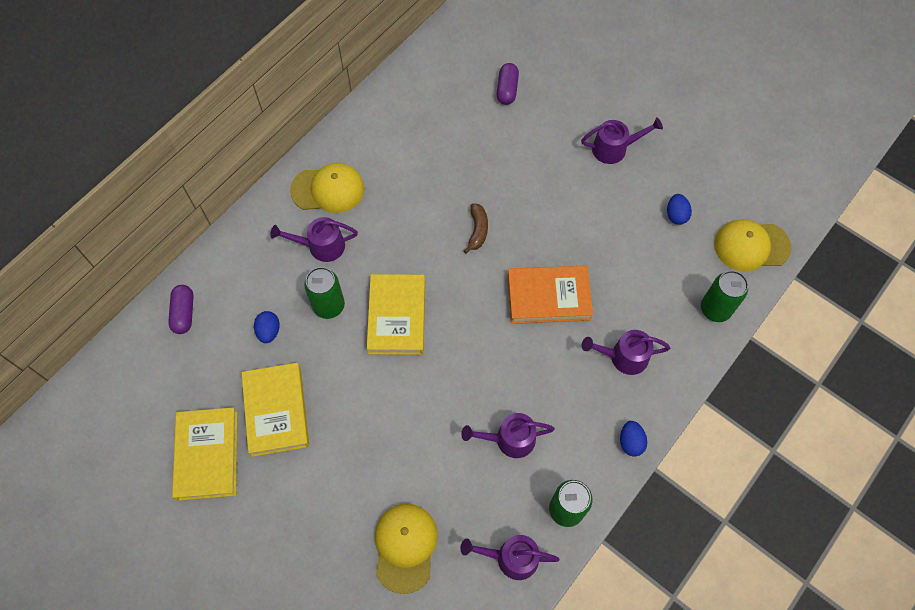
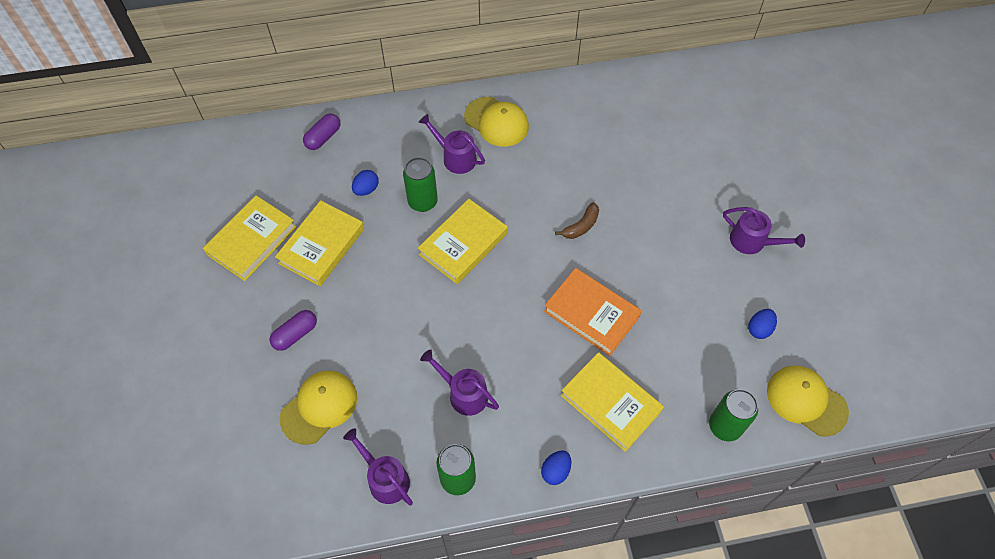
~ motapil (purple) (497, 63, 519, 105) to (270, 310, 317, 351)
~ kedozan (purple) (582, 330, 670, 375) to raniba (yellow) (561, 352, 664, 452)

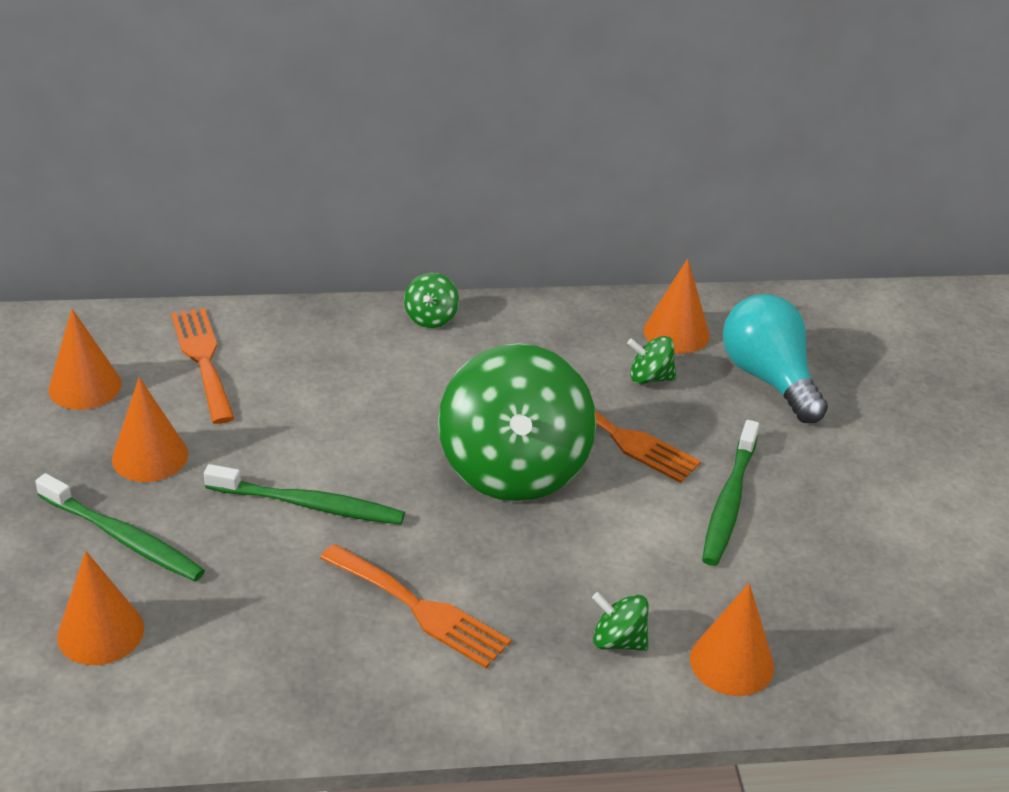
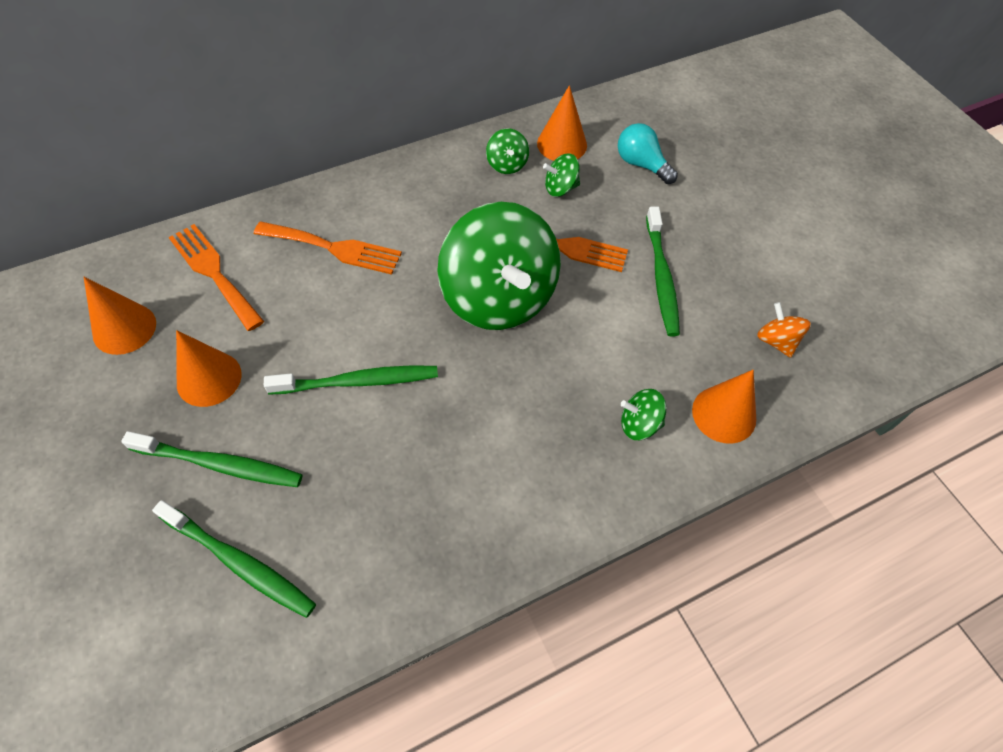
~ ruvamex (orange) (57, 551, 144, 665) to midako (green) (152, 500, 316, 618)
~ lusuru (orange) (320, 544, 511, 668) to (254, 222, 402, 275)
~ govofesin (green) (404, 273, 459, 328) to (486, 128, 529, 174)
~ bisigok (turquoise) (723, 294, 828, 423) = (618, 123, 678, 184) x0.64
+ govofesin (orange) (757, 302, 811, 358)

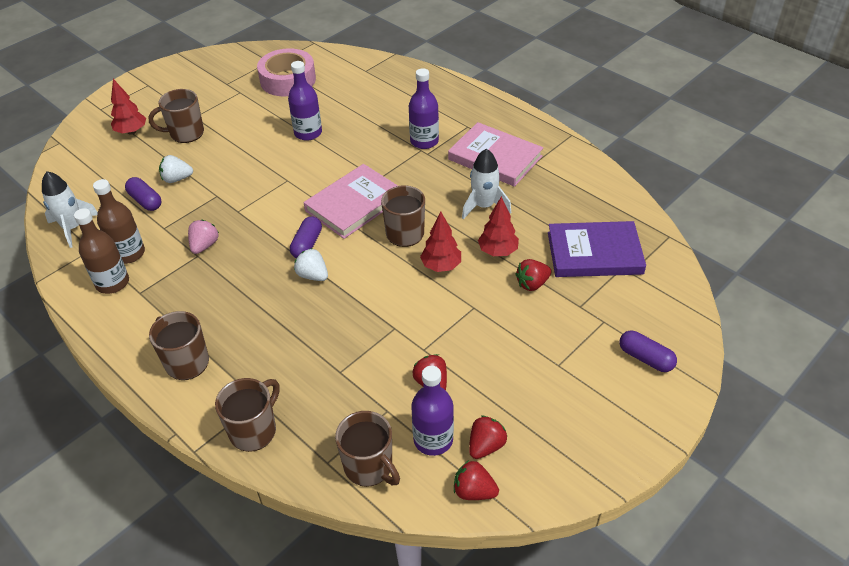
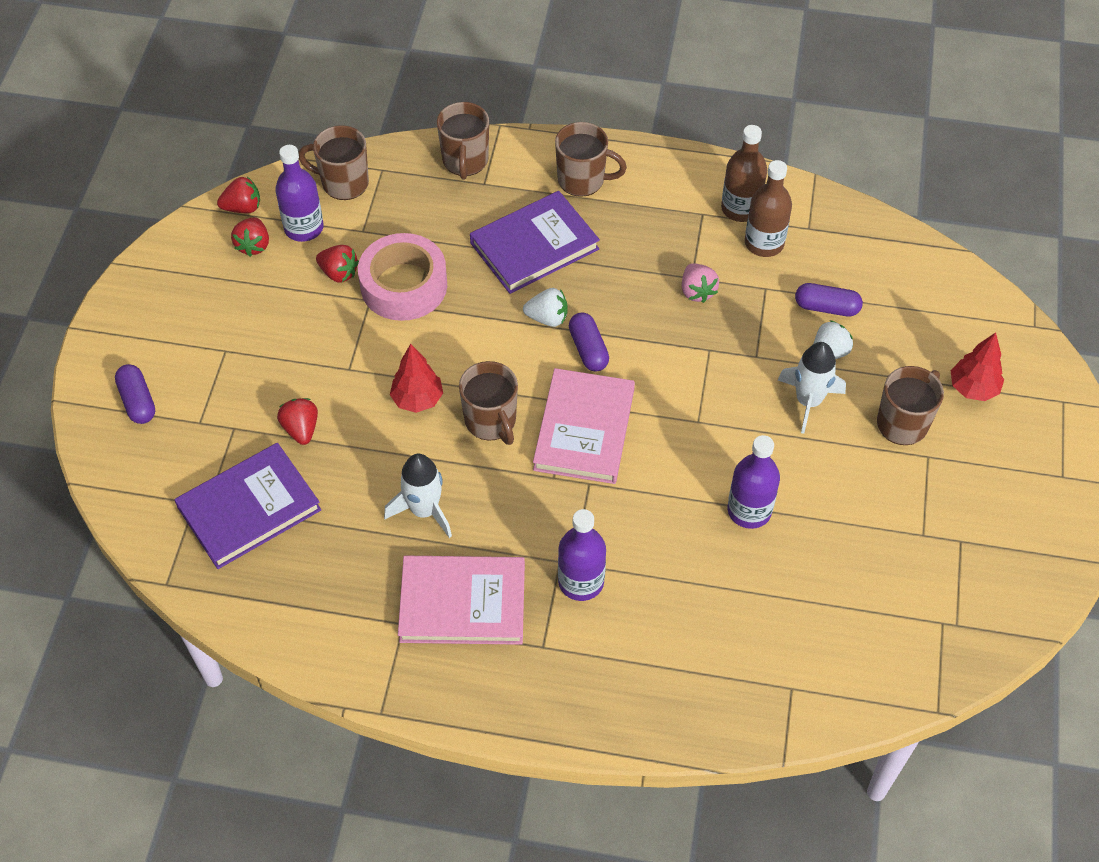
~ motapil (purple) (619, 331, 677, 372) = (115, 364, 155, 424) 60 degrees clockwise
~ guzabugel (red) (515, 259, 552, 291) = (277, 398, 318, 445) 45 degrees counterclockwise
~ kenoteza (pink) (257, 48, 316, 97) to (358, 233, 447, 321)
+ raniba (purple) (470, 191, 600, 294)
~ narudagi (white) (42, 171, 98, 248) to (778, 342, 846, 434)
- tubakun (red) (478, 196, 519, 256)

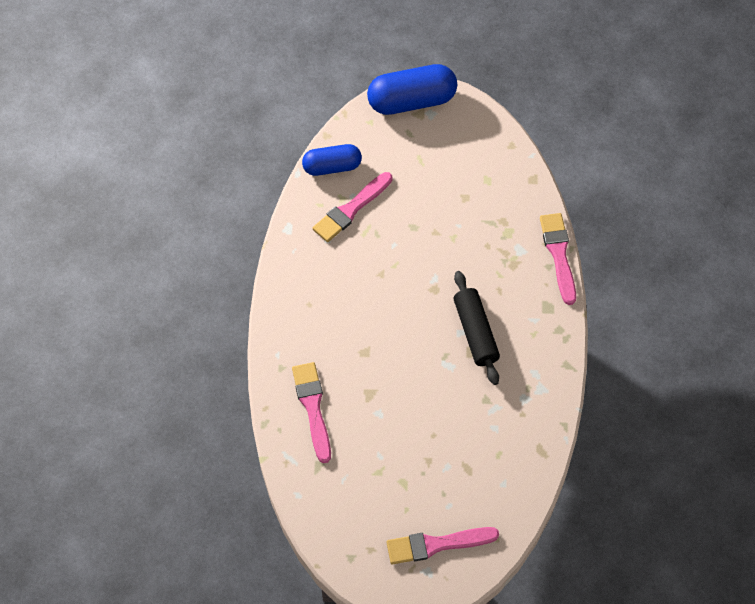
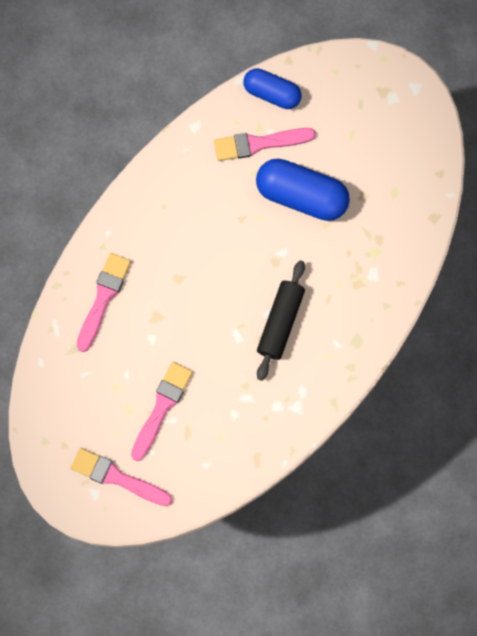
~ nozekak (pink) (540, 213, 576, 305) to (131, 362, 193, 461)
~ motapil (blue) (367, 64, 457, 115) to (256, 159, 350, 221)

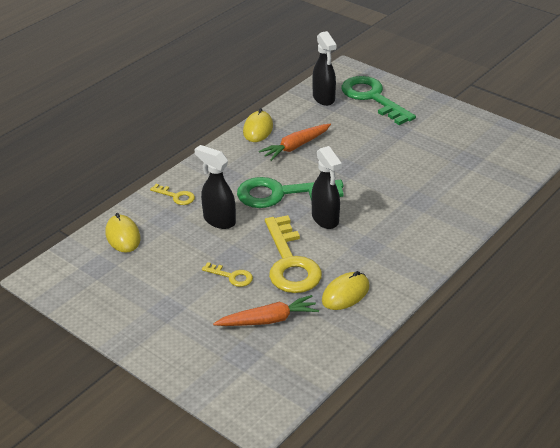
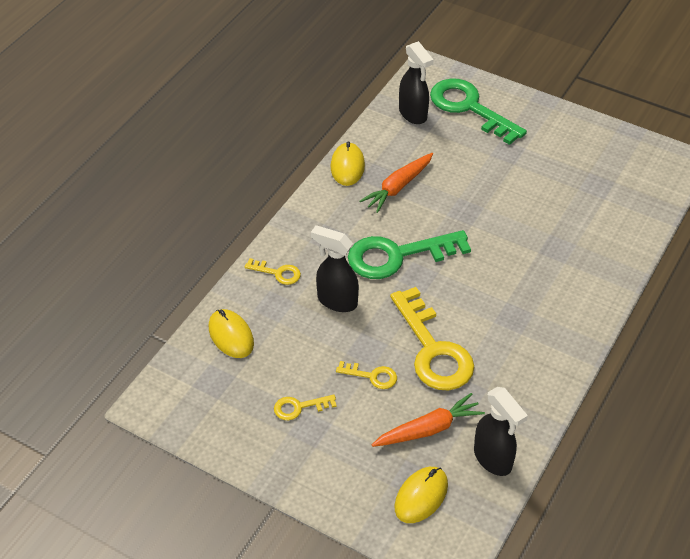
+ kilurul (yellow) (274, 395, 337, 420)
~ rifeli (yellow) (322, 271, 370, 310) to (394, 467, 448, 523)
~ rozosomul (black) (311, 146, 342, 229) to (474, 387, 528, 476)

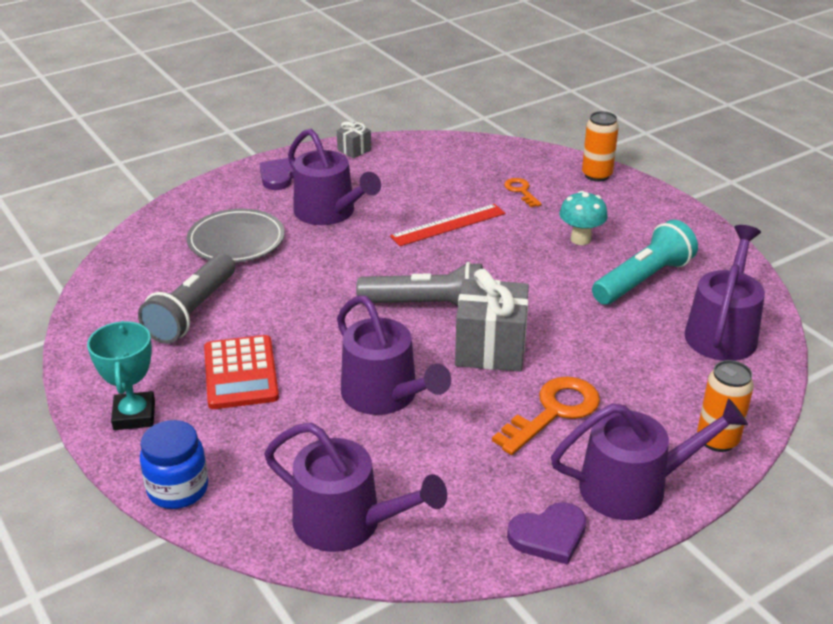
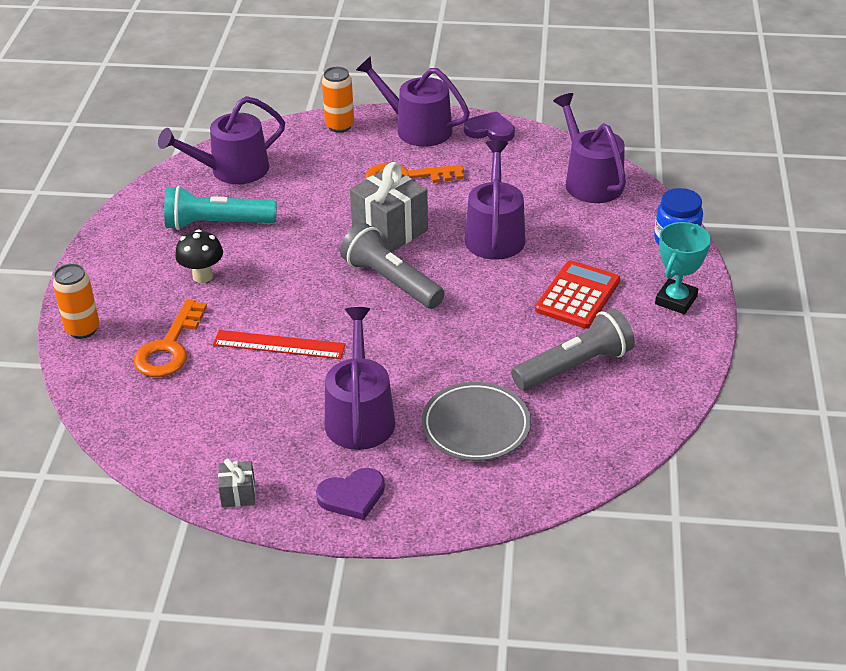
~ kilurul (orange) (504, 178, 542, 207) = (134, 299, 207, 377) x1.82
~ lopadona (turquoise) (559, 191, 608, 245) to lopadona (black) (175, 230, 223, 283)

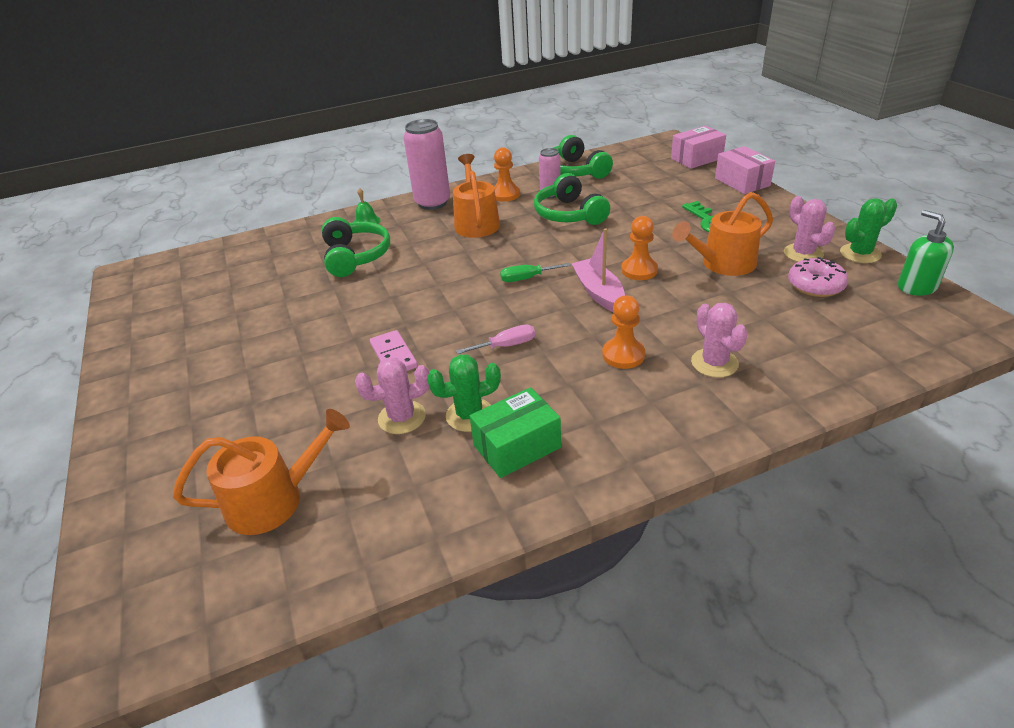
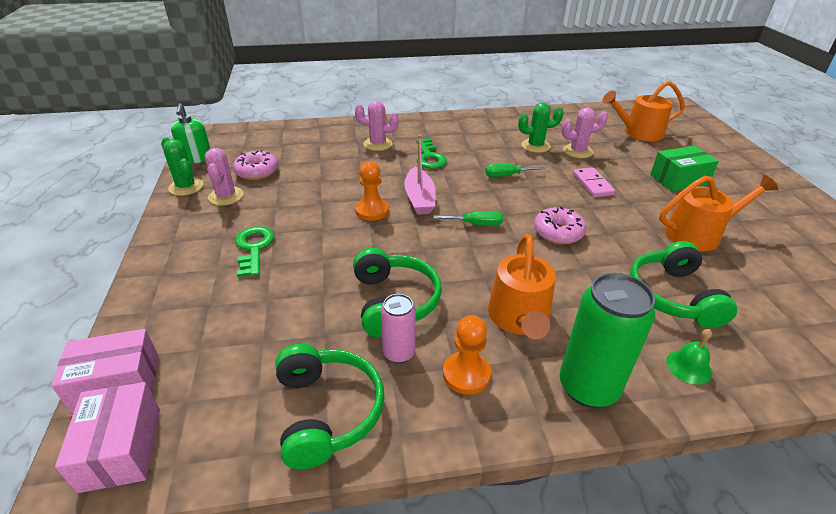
~ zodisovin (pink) (715, 146, 775, 194) to (55, 382, 160, 493)
~ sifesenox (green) (840, 198, 897, 263) = (161, 137, 204, 196) 60 degrees clockwise
~ sifesenox (pink) (691, 303, 748, 378) = (355, 101, 399, 151) 75 degrees counterclockwise
~ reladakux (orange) (602, 295, 645, 369) to kilurul (green) (416, 138, 447, 169)
~ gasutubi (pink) (456, 324, 535, 354) to gasutubi (green) (486, 164, 545, 177)
+ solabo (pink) (534, 207, 586, 244)
~ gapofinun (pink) (403, 119, 450, 210) to gapofinun (green) (560, 273, 655, 408)
~ zodisovin (green) (470, 387, 561, 478) to (650, 146, 719, 191)
~ kedozan (orange) (672, 192, 773, 276) to (659, 175, 778, 251)

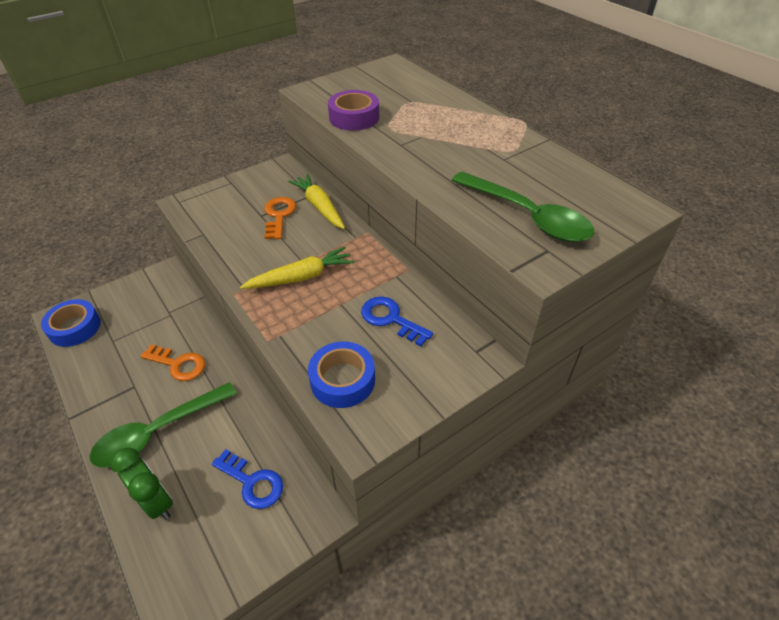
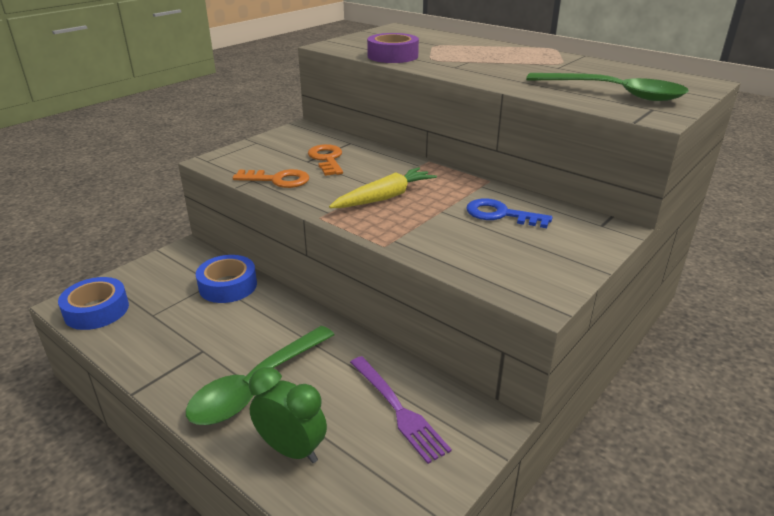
~ kenoteza (blue) (308, 341, 375, 408) to (196, 255, 257, 303)
~ kilurul (orange) (140, 344, 205, 381) to (233, 169, 309, 188)
~ kilurul (blue) (211, 449, 283, 509) to lusuru (purple) (350, 356, 452, 464)
- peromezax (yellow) (288, 174, 345, 229)

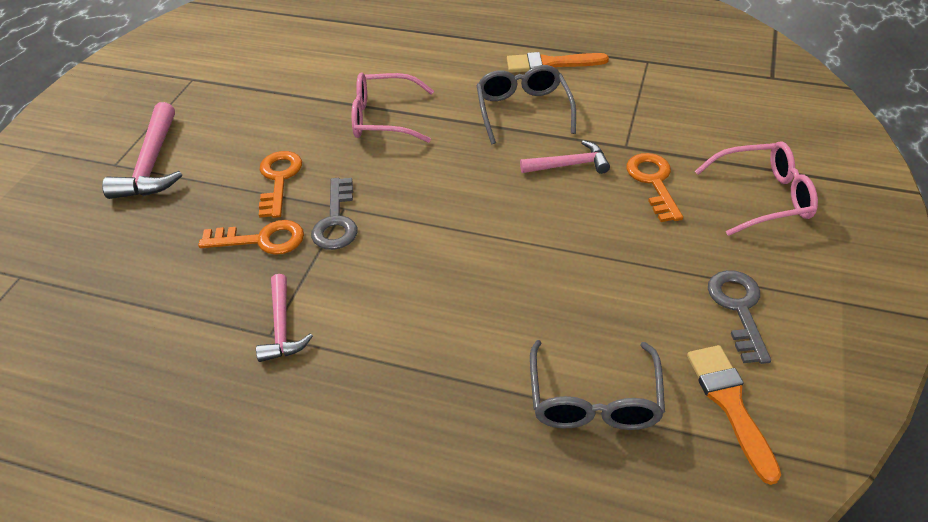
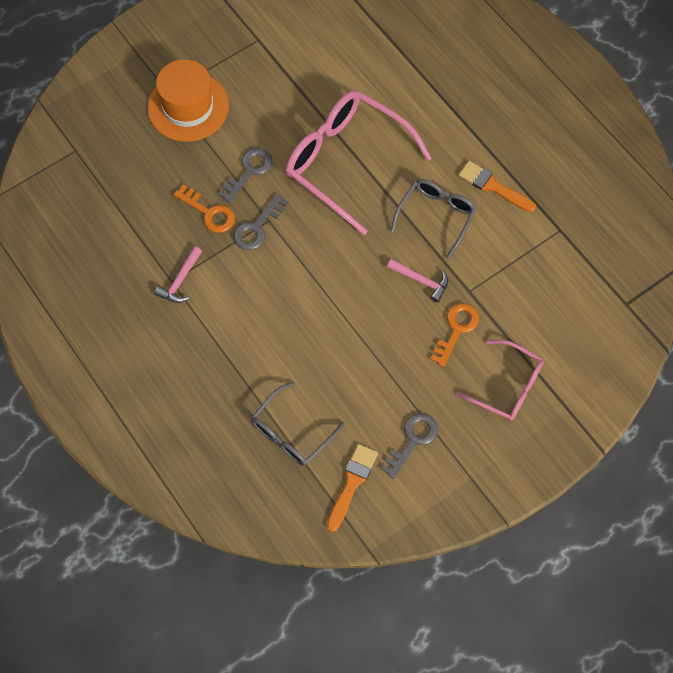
~ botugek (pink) (102, 102, 182, 199) to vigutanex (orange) (147, 59, 229, 142)
~ kilurul (orange) (259, 151, 302, 218) to kilurul (grey) (219, 148, 273, 203)
~ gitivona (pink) (351, 72, 434, 143) = (286, 91, 432, 235) x1.75

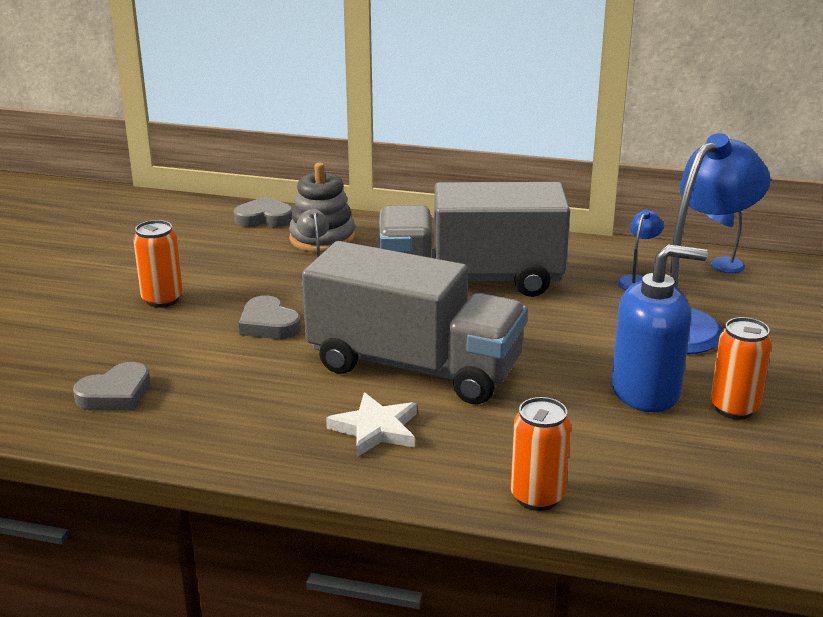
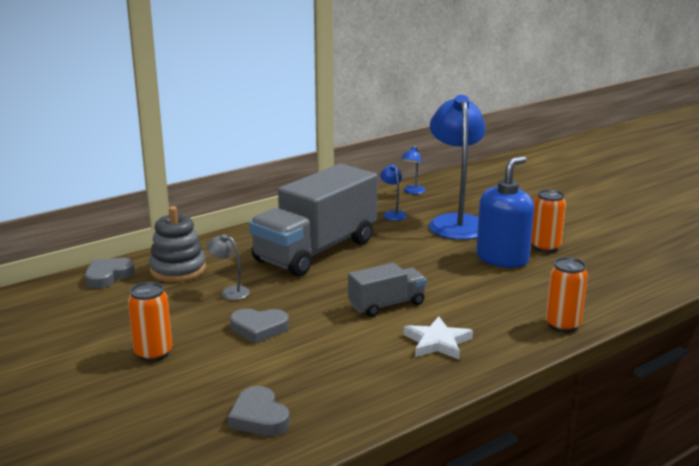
~ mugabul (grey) (73, 362, 151, 411) = (228, 386, 290, 436) 150 degrees clockwise
~ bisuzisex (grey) (302, 241, 527, 404) = (348, 263, 427, 317) x0.49

